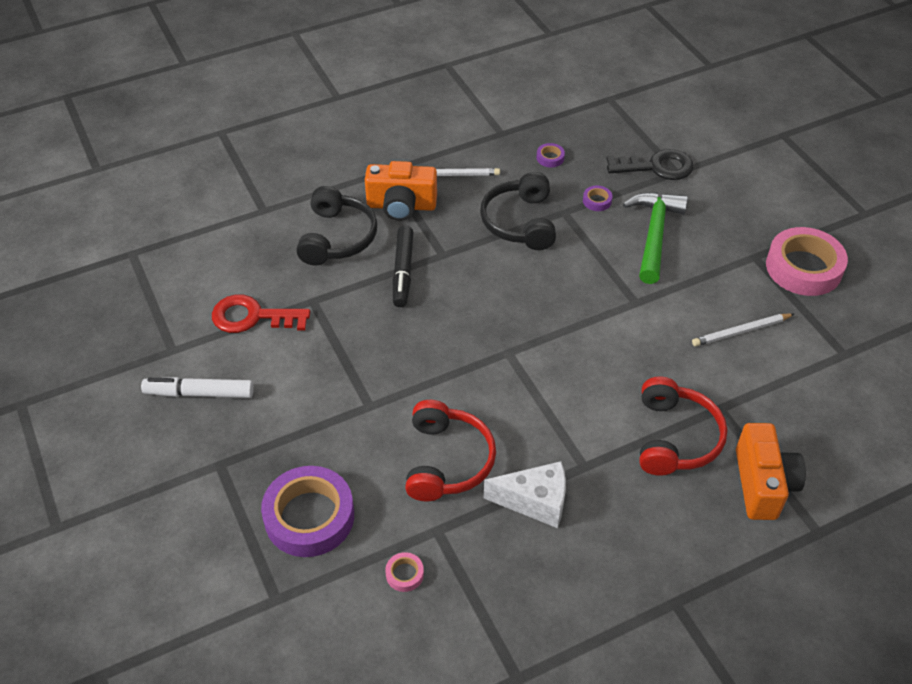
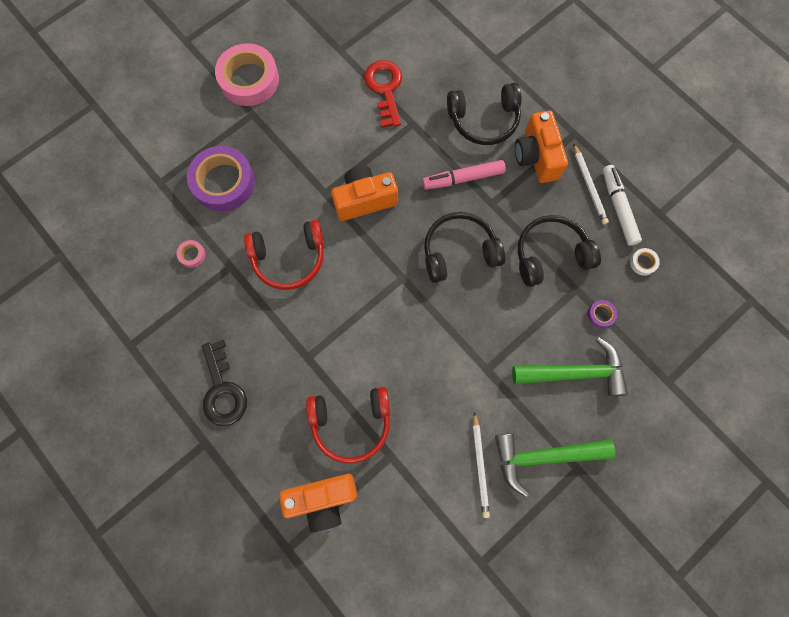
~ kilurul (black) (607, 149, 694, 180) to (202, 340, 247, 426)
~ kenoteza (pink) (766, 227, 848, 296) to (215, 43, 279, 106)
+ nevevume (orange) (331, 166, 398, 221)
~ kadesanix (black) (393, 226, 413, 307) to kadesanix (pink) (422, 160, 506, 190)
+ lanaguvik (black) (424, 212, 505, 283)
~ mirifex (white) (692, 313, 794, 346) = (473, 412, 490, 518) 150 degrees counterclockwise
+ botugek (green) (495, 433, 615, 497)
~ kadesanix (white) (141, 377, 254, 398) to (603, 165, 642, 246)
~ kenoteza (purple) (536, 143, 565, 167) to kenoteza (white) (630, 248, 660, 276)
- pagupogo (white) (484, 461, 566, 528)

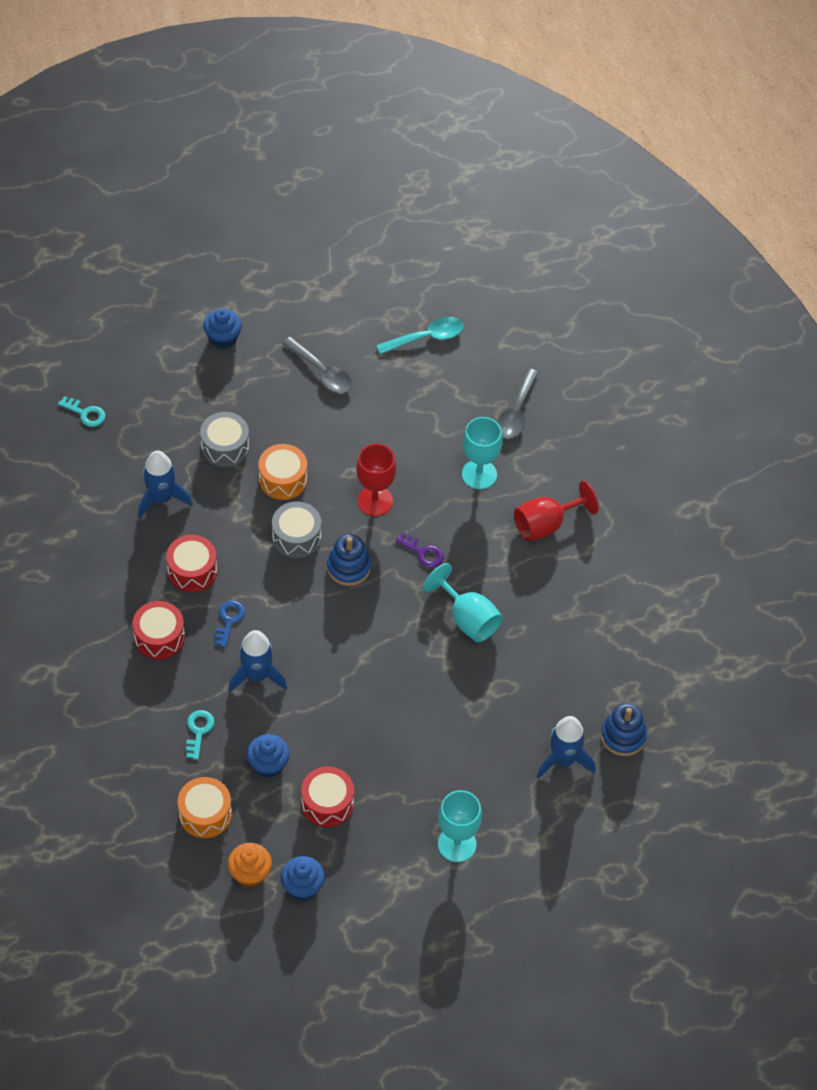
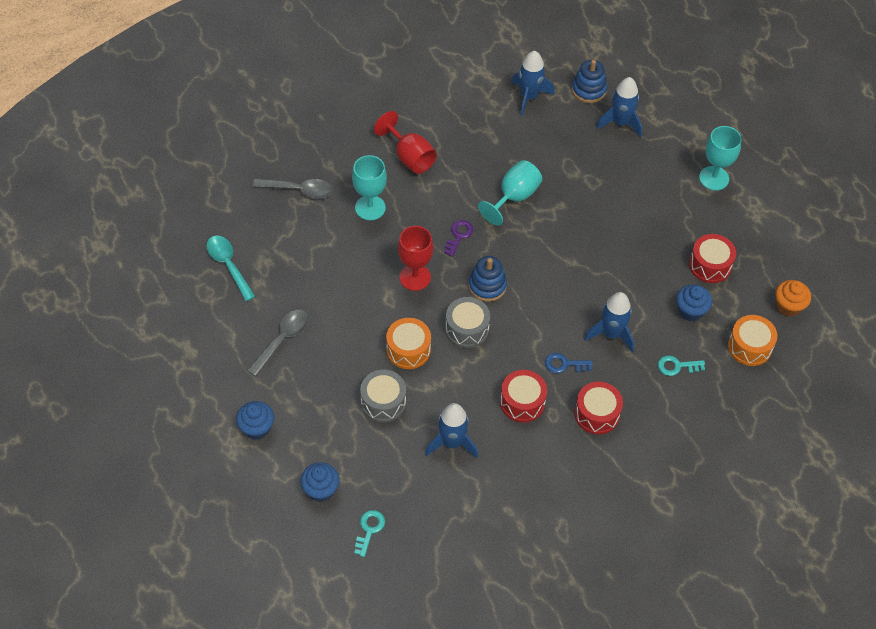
~ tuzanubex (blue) (281, 856, 325, 901) to (301, 462, 340, 502)
+ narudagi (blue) (512, 51, 555, 116)

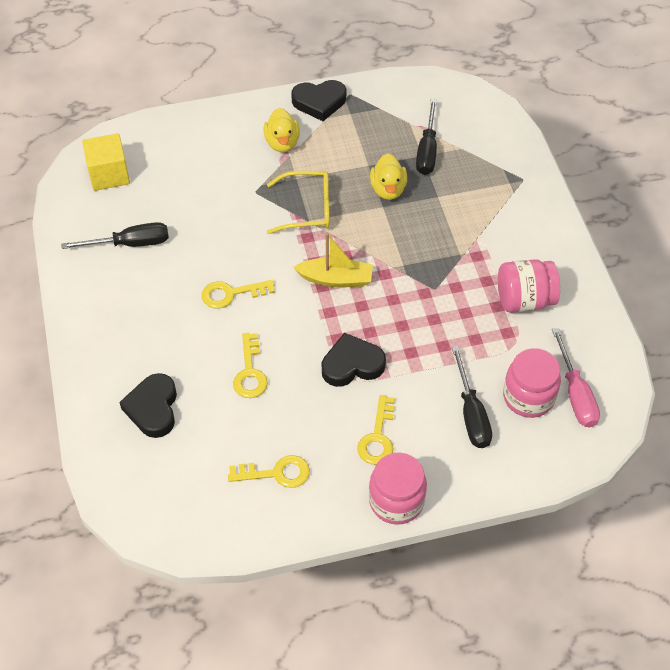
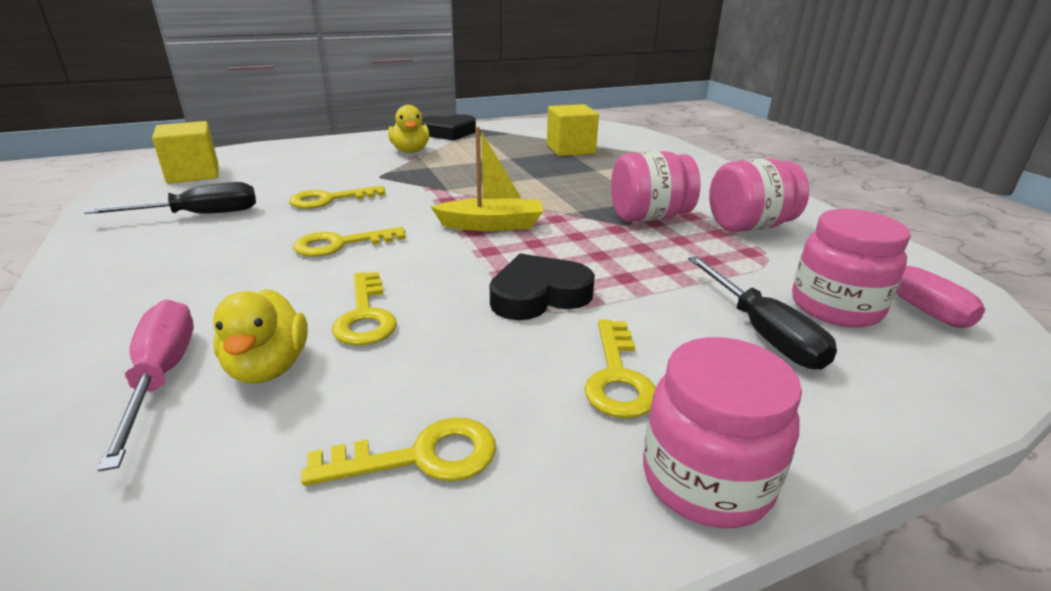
~ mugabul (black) (119, 373, 177, 438) to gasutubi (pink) (97, 300, 194, 471)
~ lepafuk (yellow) (370, 153, 407, 200) to (213, 289, 308, 384)
+ kilurul (yellow) (289, 186, 385, 209)
~ gasutubi (black) (416, 99, 437, 175) to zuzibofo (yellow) (547, 104, 599, 156)
+ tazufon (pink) (611, 151, 701, 222)
- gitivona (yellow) (267, 171, 330, 234)

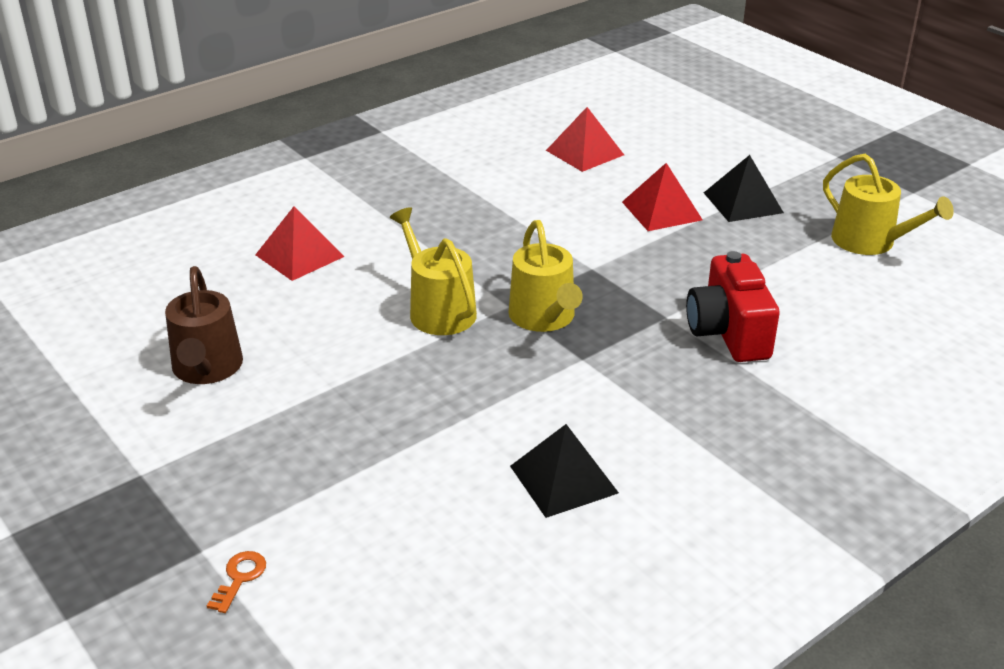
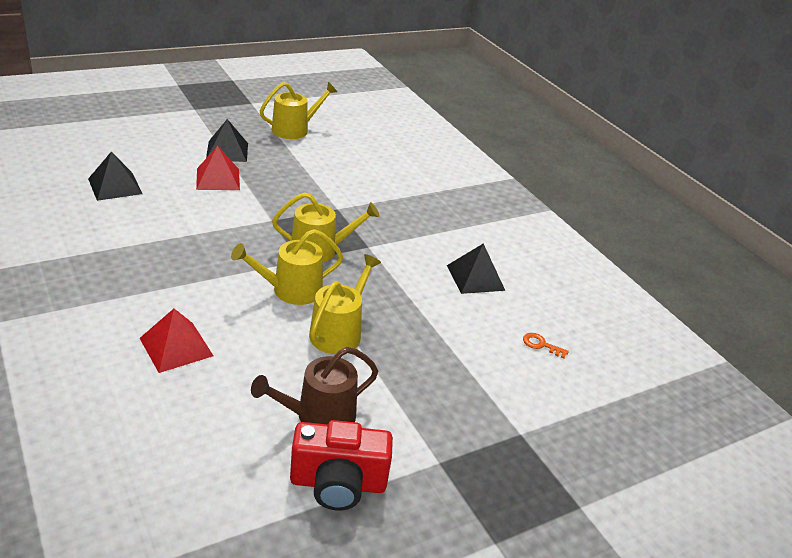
~ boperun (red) (546, 107, 624, 172) to boperun (black) (88, 151, 142, 201)
~ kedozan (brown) (165, 266, 243, 384) = (251, 347, 378, 424) 150 degrees clockwise
~ nevevume (red) (686, 251, 780, 362) to (290, 420, 393, 511)
+ kedozan (yellow) (309, 254, 381, 354)
~ kilurul (orange) (207, 551, 266, 613) to (523, 333, 569, 359)

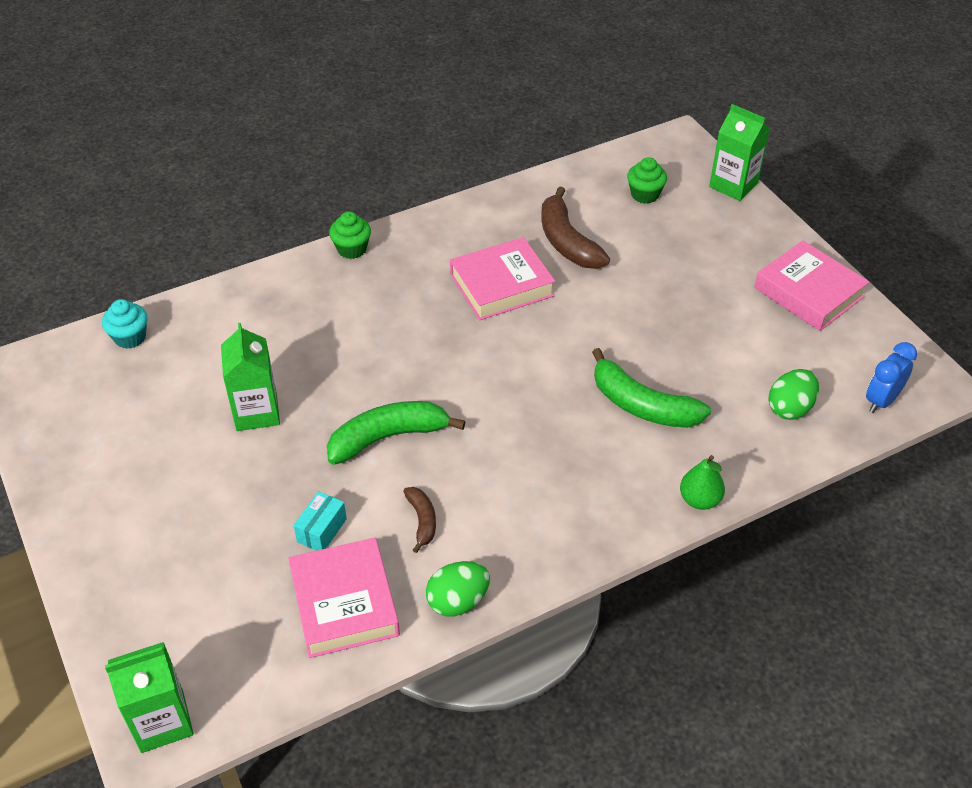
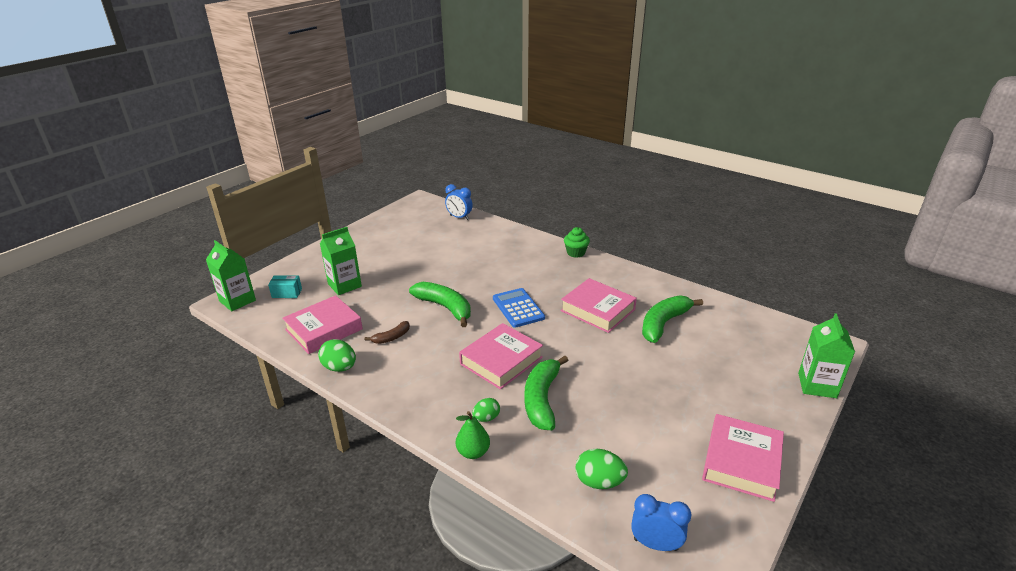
~ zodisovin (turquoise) (294, 491, 347, 551) to (268, 275, 302, 298)
~ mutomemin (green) (221, 323, 280, 431) to (320, 227, 362, 295)
~ tuzanubex (turquoise) (102, 299, 148, 349) to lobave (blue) (445, 184, 473, 220)
+ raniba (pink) (459, 323, 543, 390)
+ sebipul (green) (472, 398, 500, 422)
+ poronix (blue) (493, 288, 545, 328)
~ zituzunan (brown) (541, 186, 610, 269) to zituzunan (green) (642, 295, 703, 343)
- tuzanubex (green) (627, 157, 667, 204)

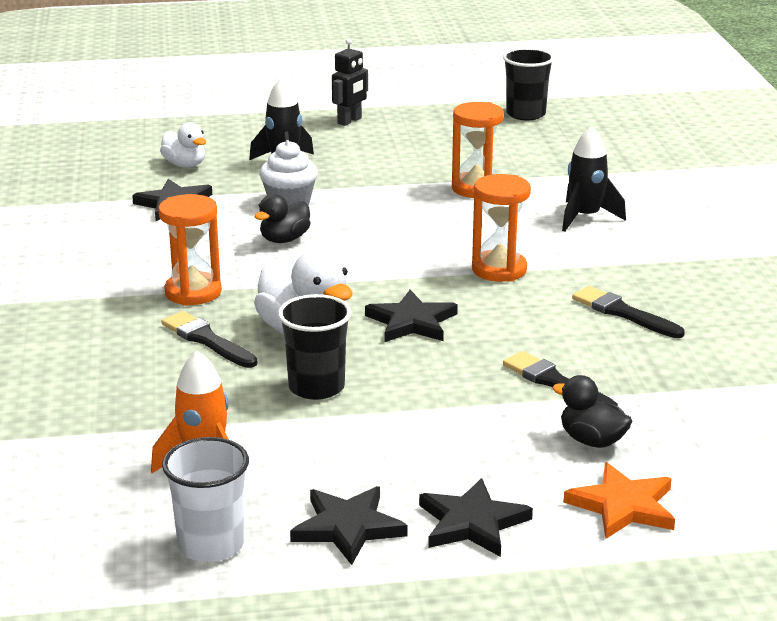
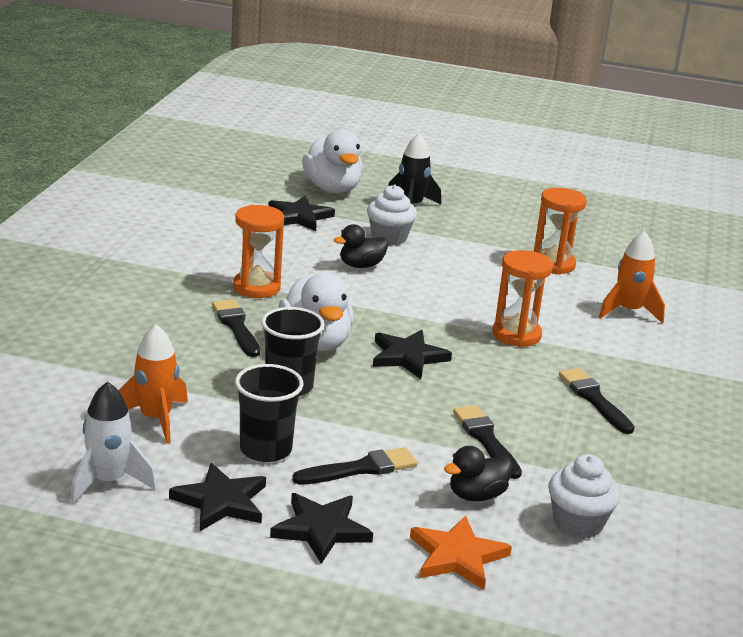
~ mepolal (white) (162, 437, 249, 562) to narudagi (white) (70, 381, 157, 503)
~ mepolal (black) (503, 48, 554, 120) to (235, 364, 304, 462)
+ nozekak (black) (292, 447, 417, 485)
~ lepafuk (white) (160, 122, 206, 168) = (302, 129, 363, 193) x1.69
~ lepafuk (black) (553, 375, 632, 448) = (444, 446, 513, 501) 90 degrees counterclockwise
+ tuzanubex (white) (548, 454, 620, 539)
~ narudagi (black) (562, 126, 626, 232) to narudagi (orange) (599, 231, 665, 324)
- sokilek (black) (332, 38, 368, 126)

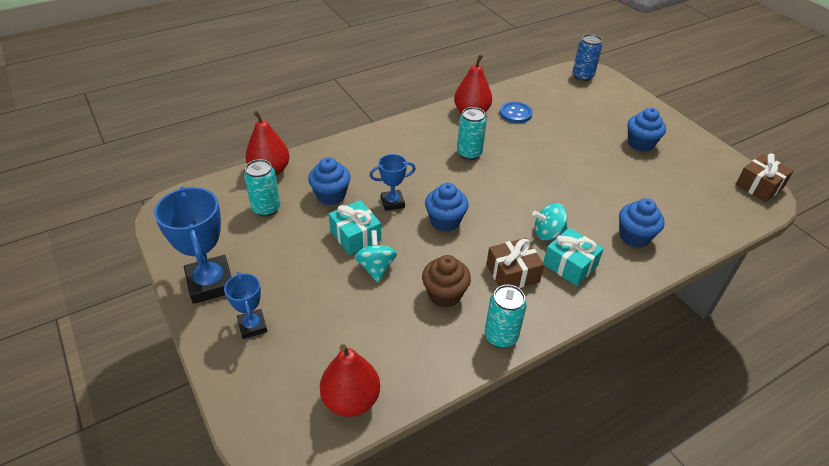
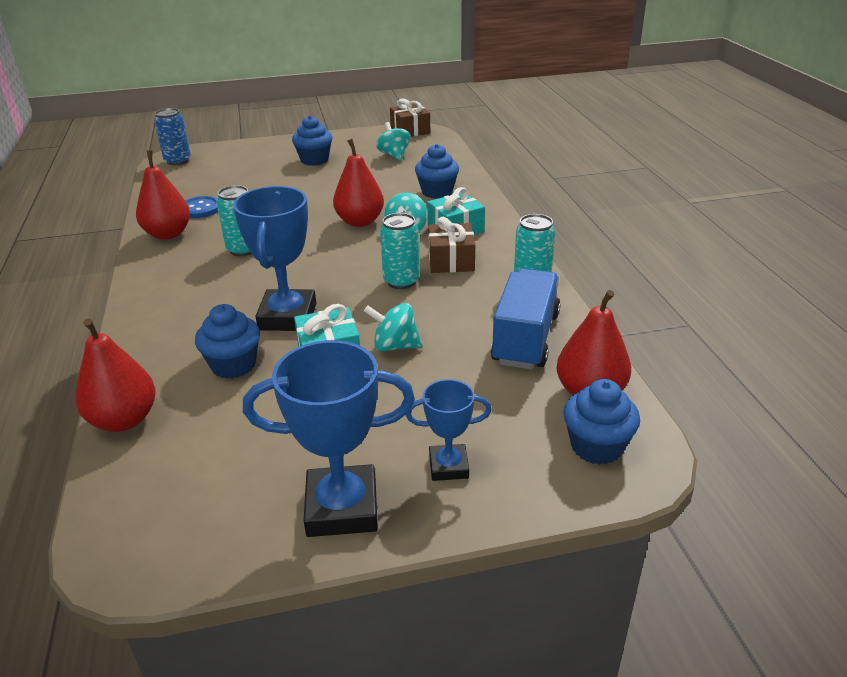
~ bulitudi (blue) (369, 154, 416, 211) = (233, 186, 316, 331) x1.78
+ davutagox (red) (333, 139, 384, 227)
+ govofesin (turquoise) (376, 122, 411, 161)
~ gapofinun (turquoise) (244, 159, 280, 217) to (380, 213, 420, 289)
+ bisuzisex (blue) (491, 269, 561, 369)
~ tuzanubex (blue) (425, 183, 469, 232) to (563, 379, 640, 465)
- tuzanubex (brown) (422, 255, 471, 308)

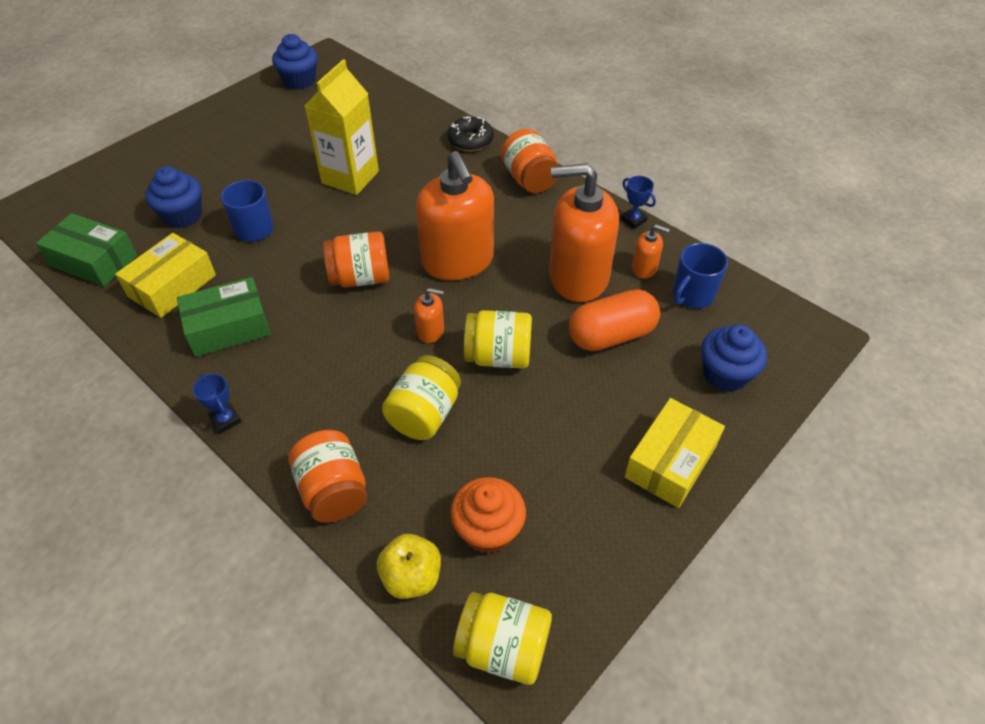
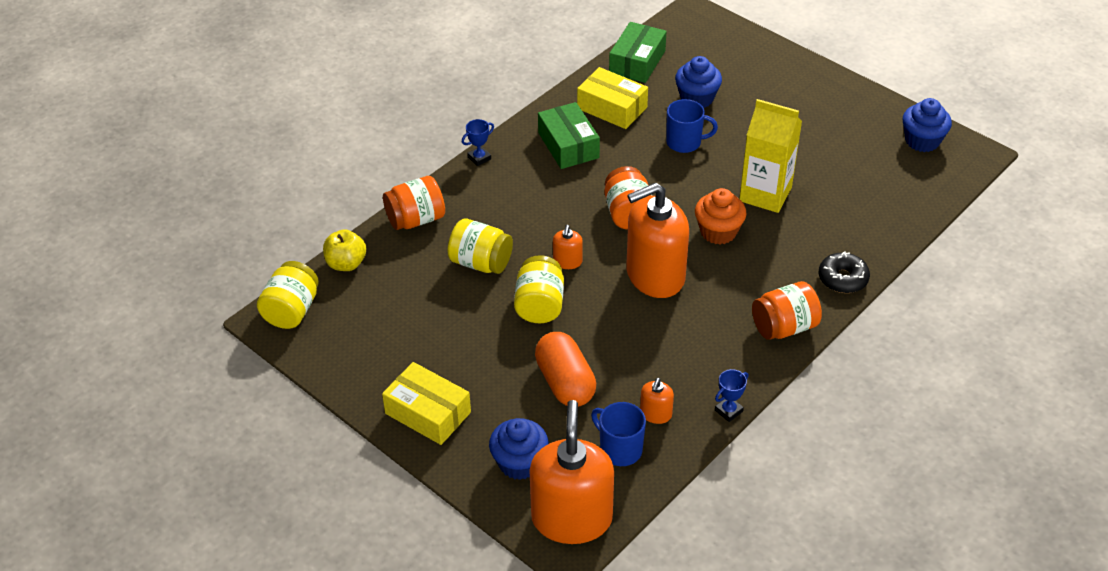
~ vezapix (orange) (549, 163, 619, 302) to (529, 400, 614, 544)
~ tuzanubex (orange) (450, 477, 526, 554) to (695, 188, 746, 244)

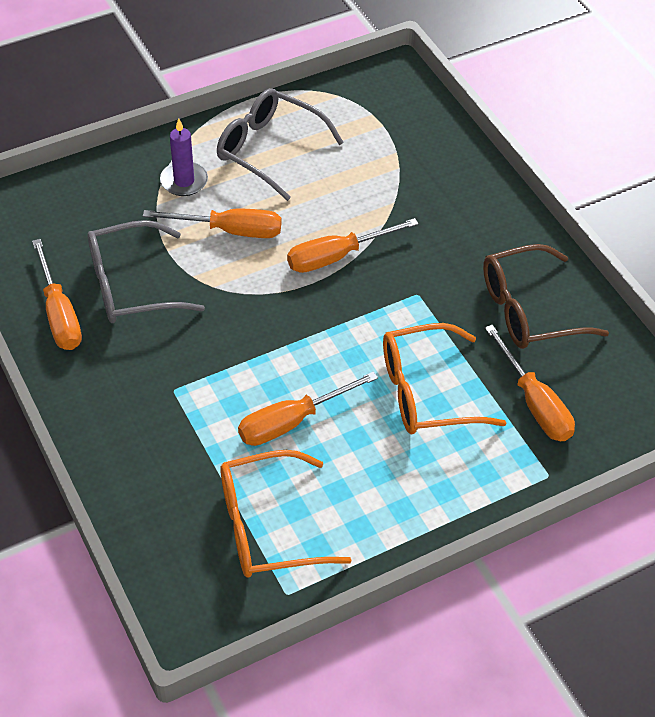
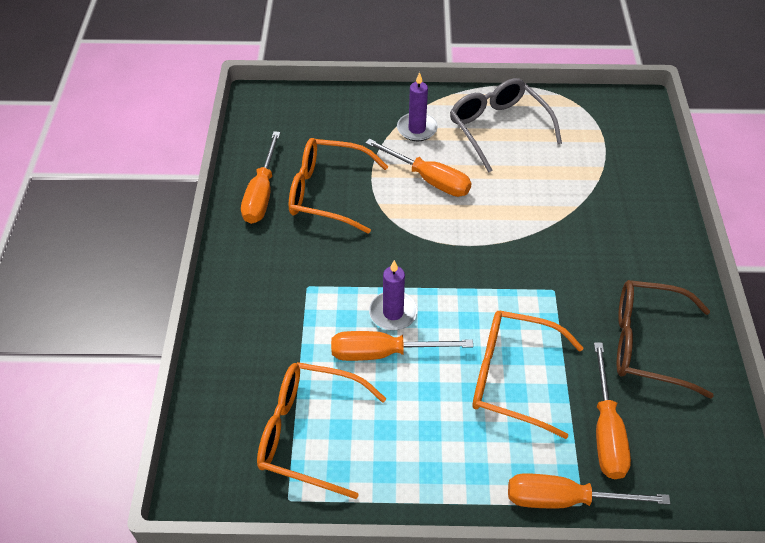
~ gitivona (grey) (88, 220, 205, 323) to gitivona (orange) (289, 138, 388, 234)
+ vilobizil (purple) (369, 260, 418, 330)
~ gasutubi (orange) (287, 218, 419, 273) to (508, 473, 670, 509)

